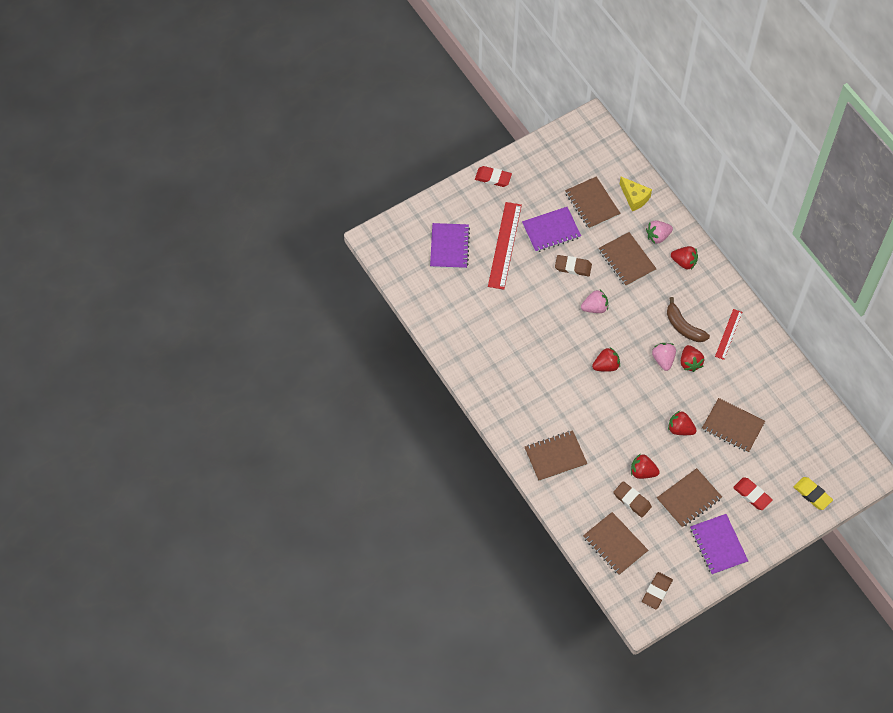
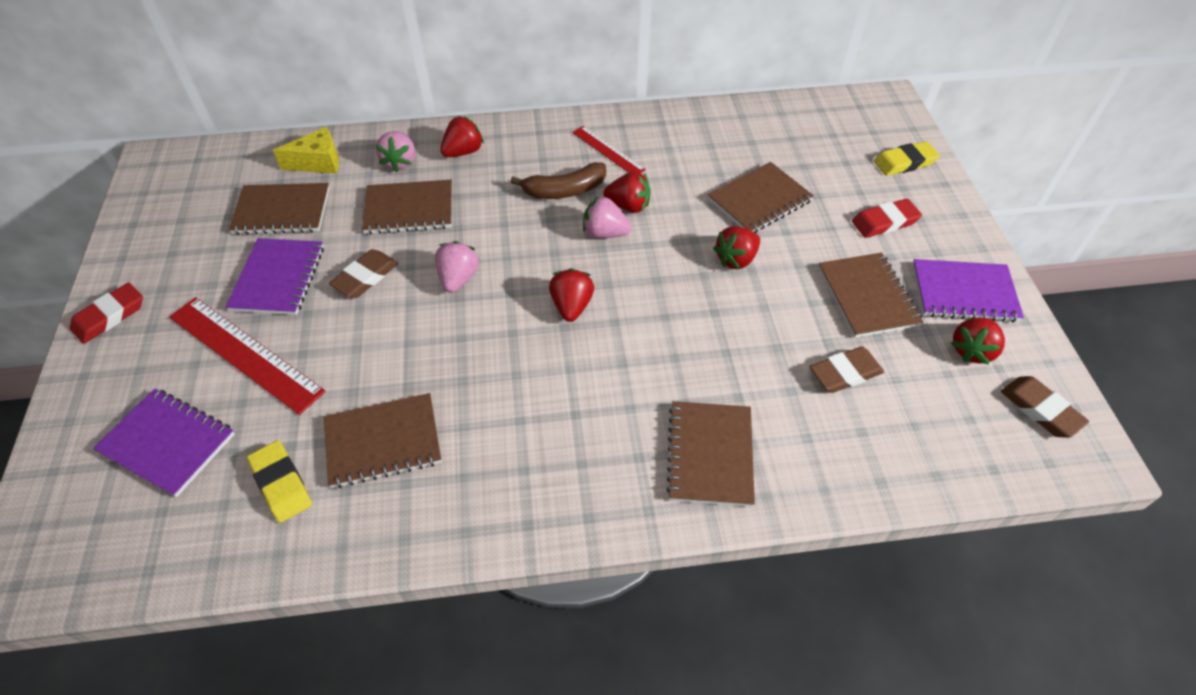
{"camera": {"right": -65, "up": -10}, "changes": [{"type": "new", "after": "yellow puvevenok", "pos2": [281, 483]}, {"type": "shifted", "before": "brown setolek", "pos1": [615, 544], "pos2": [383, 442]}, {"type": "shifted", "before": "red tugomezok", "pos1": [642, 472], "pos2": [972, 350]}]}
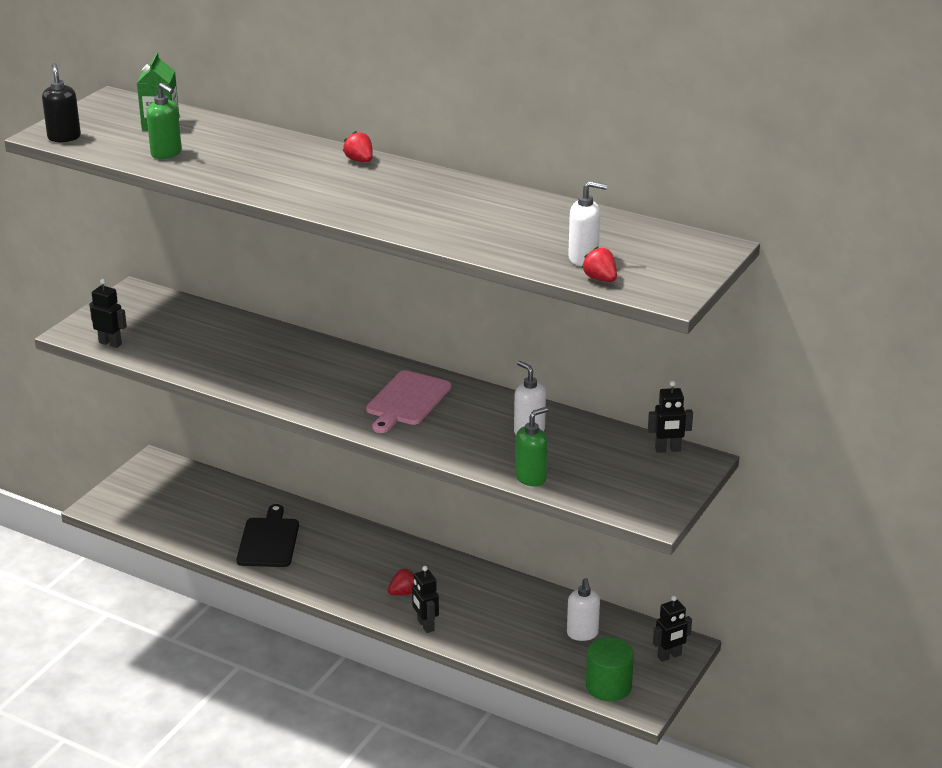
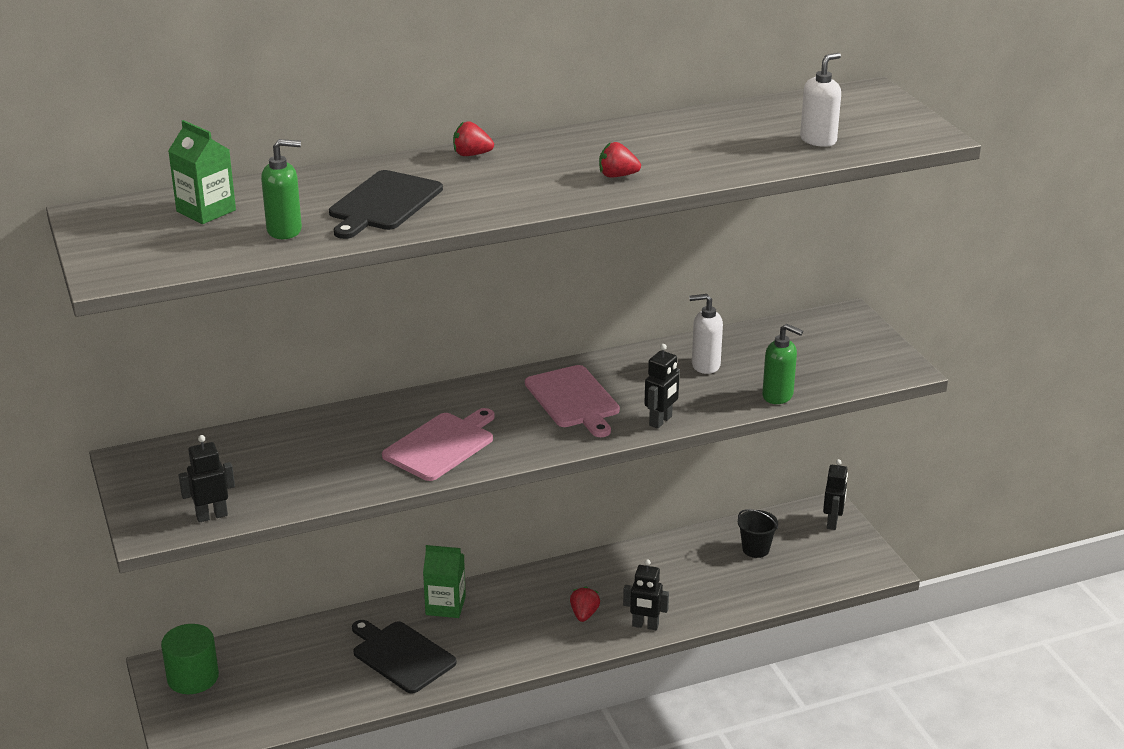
{"camera": {"right": -50, "up": 0}, "changes": [{"type": "shifted", "before": "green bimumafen", "pos1": [608, 686], "pos2": [193, 677]}, {"type": "new", "after": "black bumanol", "pos2": [383, 203]}, {"type": "new", "after": "pink bumanol", "pos2": [441, 445]}, {"type": "new", "after": "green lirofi", "pos2": [445, 606]}, {"type": "shifted", "before": "red tugomezok", "pos1": [600, 279], "pos2": [617, 176]}, {"type": "shifted", "before": "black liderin", "pos1": [668, 449], "pos2": [661, 421]}, {"type": "swapped", "before": "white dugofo", "after": "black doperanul", "pos1": [582, 634], "pos2": [755, 549]}, {"type": "rotated", "before": "green dugofo", "pos1": [531, 478], "pos2": [778, 396], "turn": 120}, {"type": "gone", "before": "black dugofo", "pos1": [64, 137]}]}
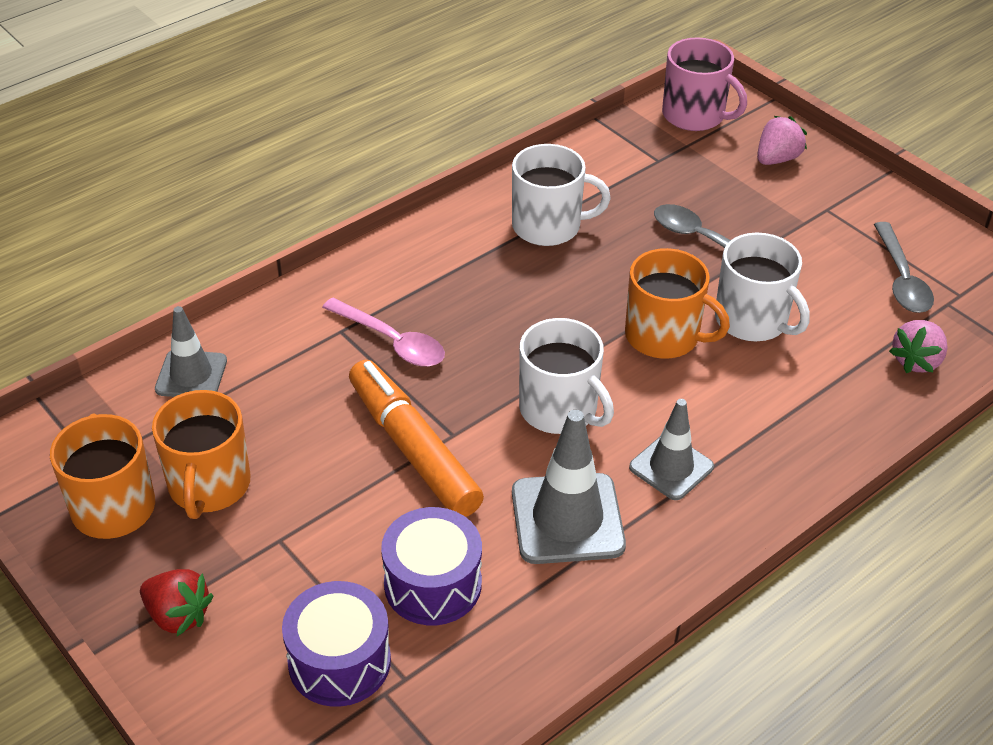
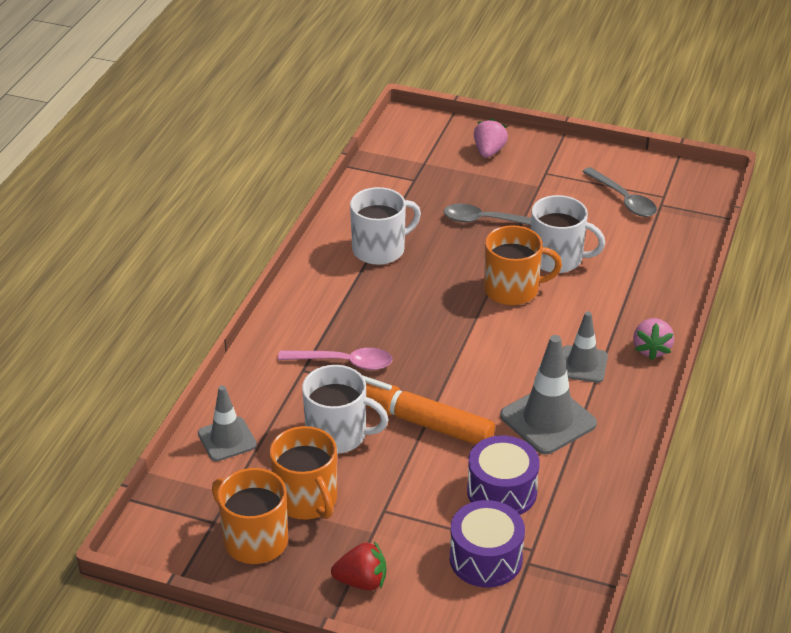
{"camera": {"right": -30, "up": -5}, "changes": [{"type": "shifted", "before": "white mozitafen", "pos1": [560, 409], "pos2": [338, 435]}, {"type": "shifted", "before": "pink tugomezok", "pos1": [916, 361], "pos2": [651, 349]}, {"type": "gone", "before": "pink mozitafen", "pos1": [695, 115]}]}
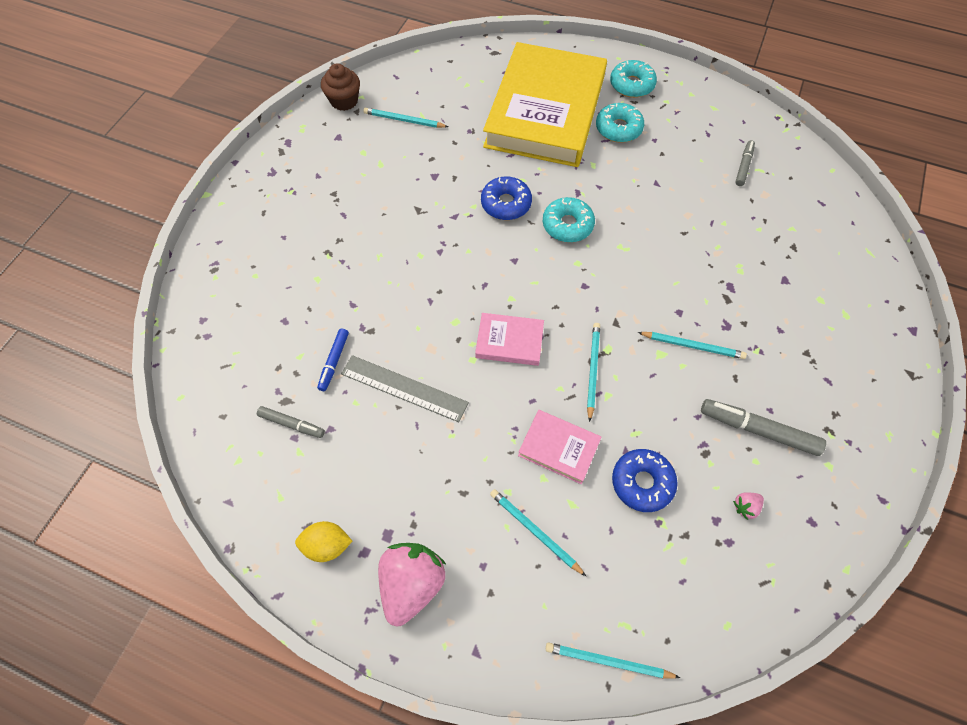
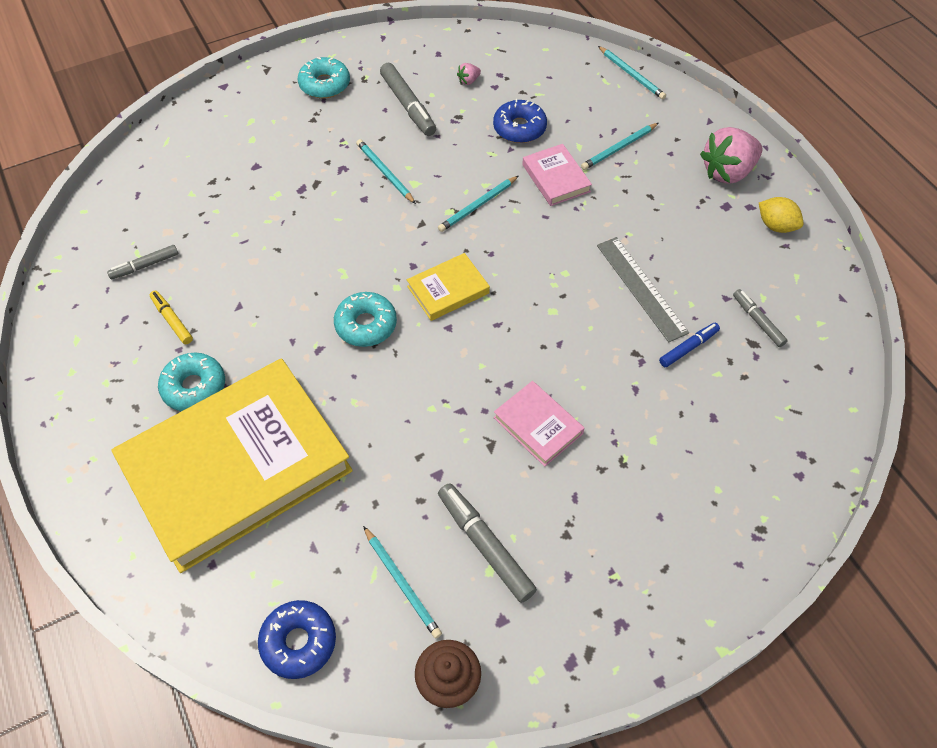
{"camera": {"right": -140, "up": -5}, "changes": [{"type": "new", "after": "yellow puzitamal", "pos2": [172, 320]}, {"type": "shifted", "before": "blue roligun", "pos1": [506, 204], "pos2": [299, 642]}, {"type": "shifted", "before": "turquoise roligun", "pos1": [631, 85], "pos2": [325, 84]}, {"type": "new", "after": "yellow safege", "pos2": [448, 290]}, {"type": "new", "after": "grey puzitamal", "pos2": [485, 545]}, {"type": "rotated", "before": "pink tugomezok", "pos1": [745, 507], "pos2": [468, 81], "turn": 135}, {"type": "shifted", "before": "pink safege", "pos1": [509, 341], "pos2": [538, 425]}, {"type": "rotated", "before": "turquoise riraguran", "pos1": [534, 531], "pos2": [619, 148], "turn": 60}]}
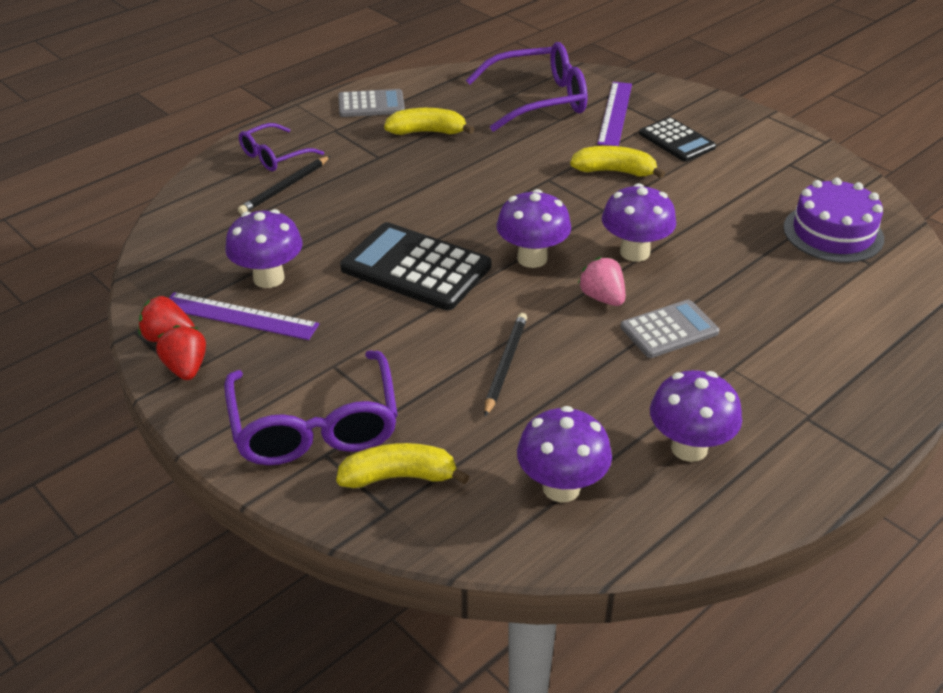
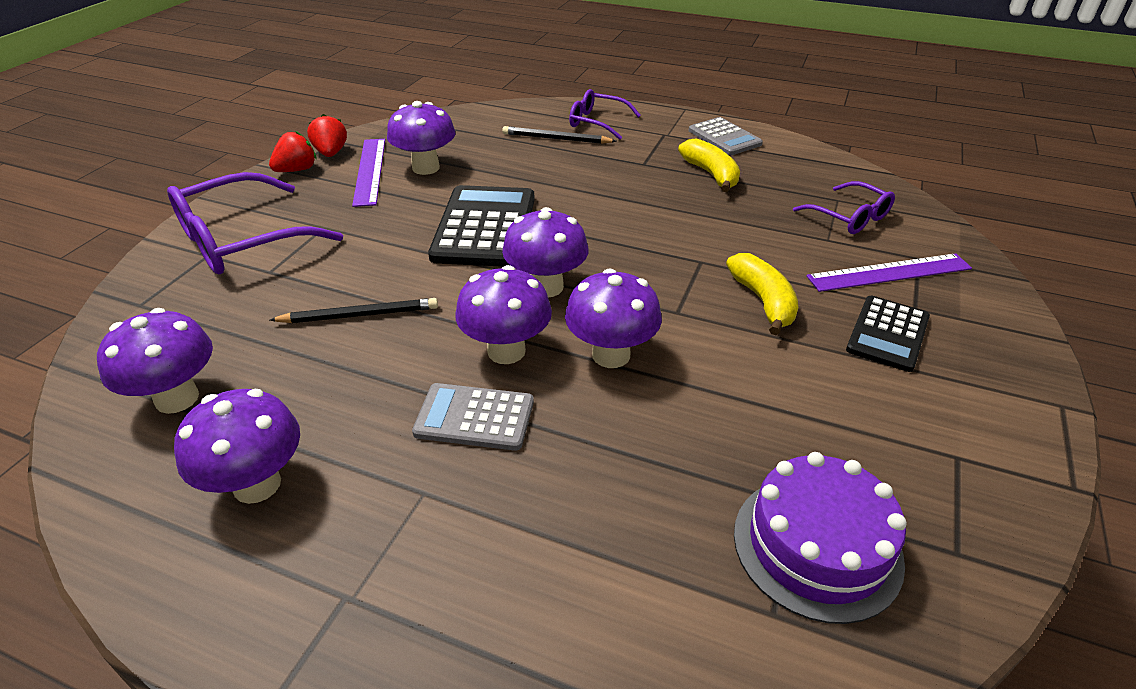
{"camera": {"right": 65, "up": 0}, "changes": [{"type": "rotated", "before": "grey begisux", "pos1": [669, 330], "pos2": [474, 417], "turn": 150}, {"type": "swapped", "before": "pink tugomezok", "after": "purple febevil", "pos1": [602, 298], "pos2": [506, 351]}, {"type": "scaled", "before": "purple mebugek", "pos1": [539, 100], "pos2": [850, 217], "scale": 0.57}, {"type": "gone", "before": "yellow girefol", "pos1": [399, 477]}]}
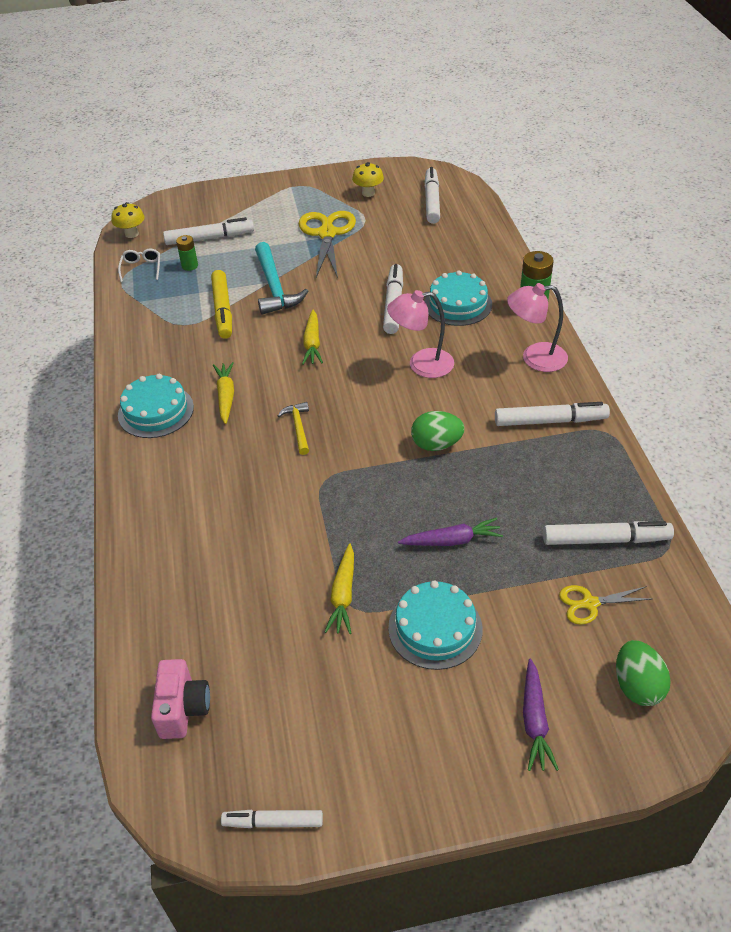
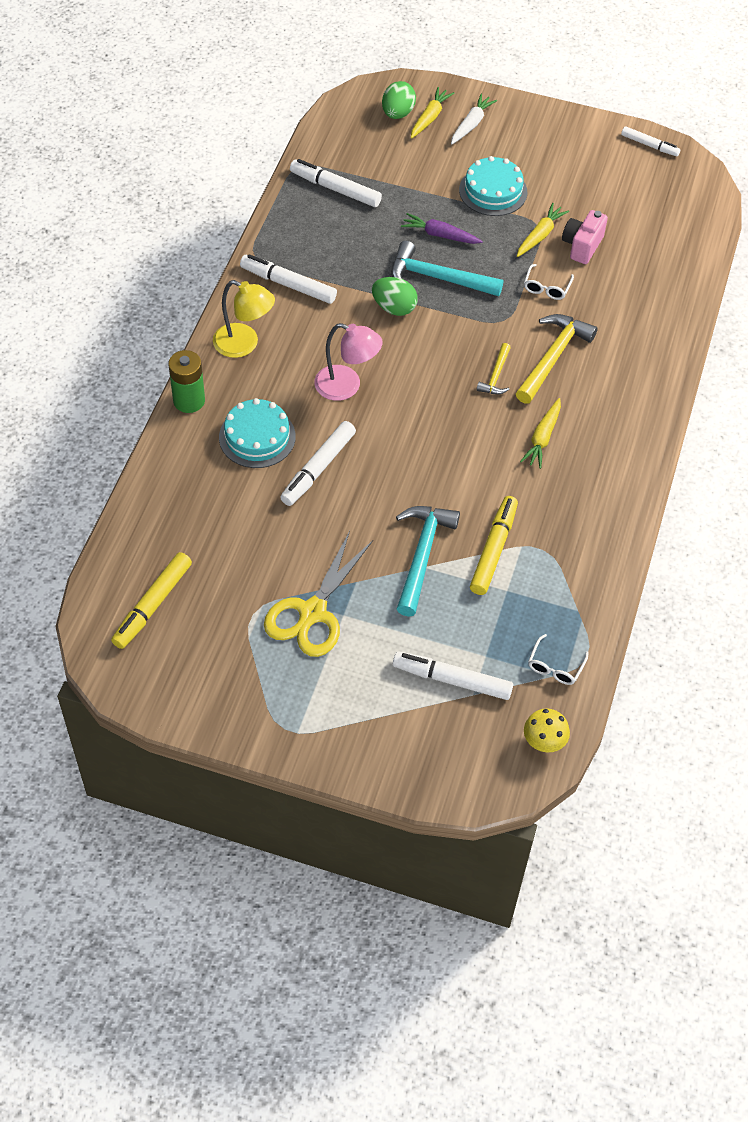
{"camera": {"right": -155, "up": 10}, "changes": [{"type": "repainted", "before": "white puzitamal", "after": "yellow puzitamal", "pos1": [431, 201], "pos2": [153, 605]}, {"type": "repainted", "before": "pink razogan", "after": "yellow razogan", "pos1": [535, 358], "pos2": [244, 344]}, {"type": "new", "after": "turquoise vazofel", "pos2": [438, 278]}, {"type": "shifted", "before": "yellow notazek", "pos1": [312, 343], "pos2": [430, 118]}, {"type": "repainted", "before": "purple notazek", "after": "white notazek", "pos1": [534, 720], "pos2": [471, 124]}, {"type": "new", "after": "yellow vazofel", "pos2": [552, 357]}, {"type": "new", "after": "white mebugek", "pos2": [546, 287]}, {"type": "shifted", "before": "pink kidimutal", "pos1": [183, 709], "pos2": [582, 246]}, {"type": "gone", "before": "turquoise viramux", "pos1": [156, 411]}, {"type": "gone", "before": "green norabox", "pos1": [190, 266]}, {"type": "gone", "before": "yellow febevil", "pos1": [368, 193]}, {"type": "gone", "before": "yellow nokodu", "pos1": [590, 603]}]}
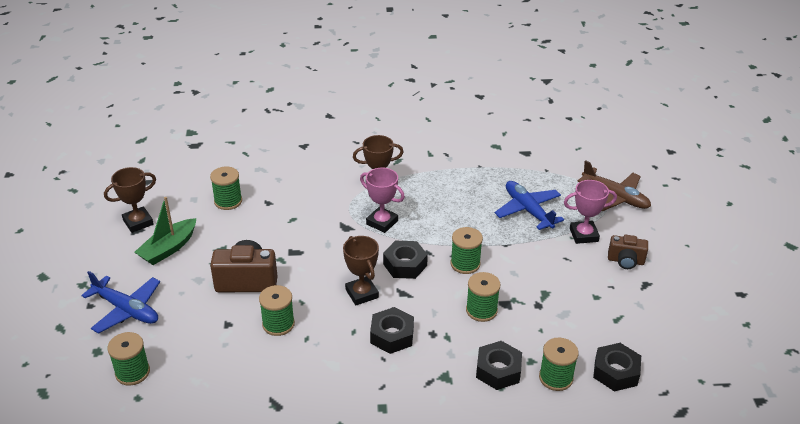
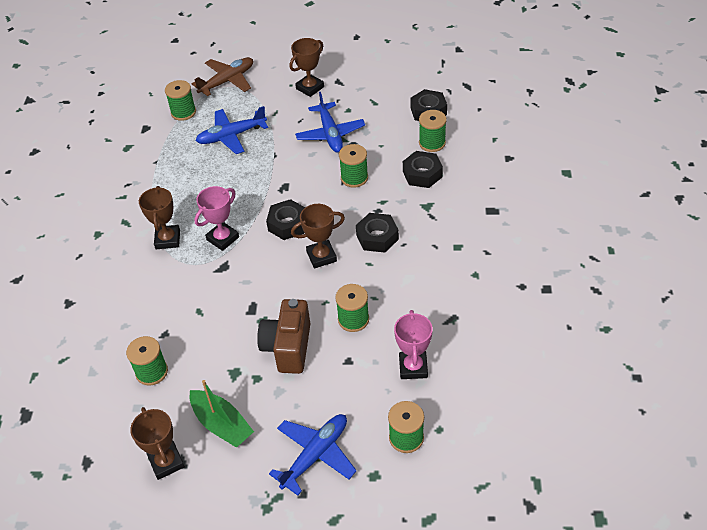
{"camera": {"right": -80, "up": 10}, "changes": [{"type": "shifted", "before": "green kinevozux", "pos1": [465, 264], "pos2": [183, 112]}, {"type": "swapped", "before": "brown kidimutal", "after": "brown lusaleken", "pos1": [625, 261], "pos2": [310, 88]}, {"type": "new", "after": "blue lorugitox", "pos2": [330, 134]}, {"type": "shifted", "before": "pink lusaleken", "pos1": [583, 235], "pos2": [413, 367]}]}
